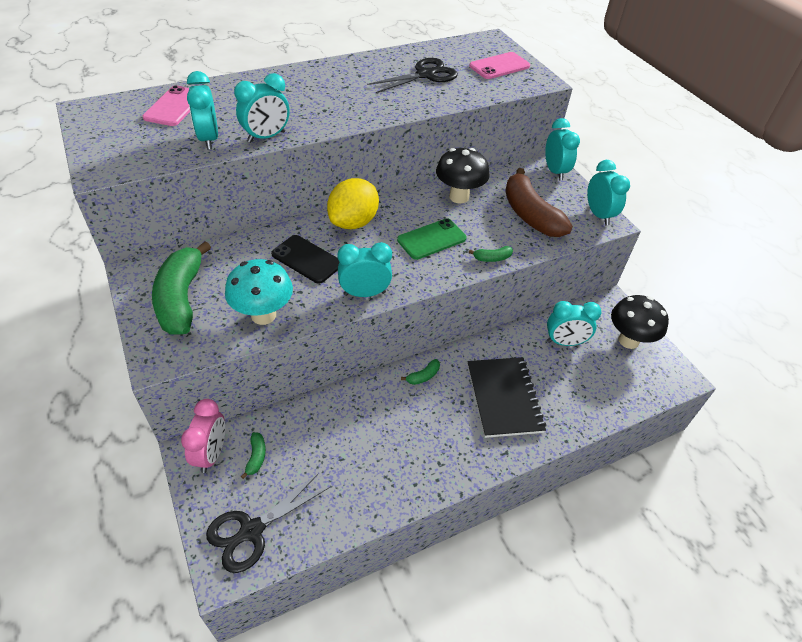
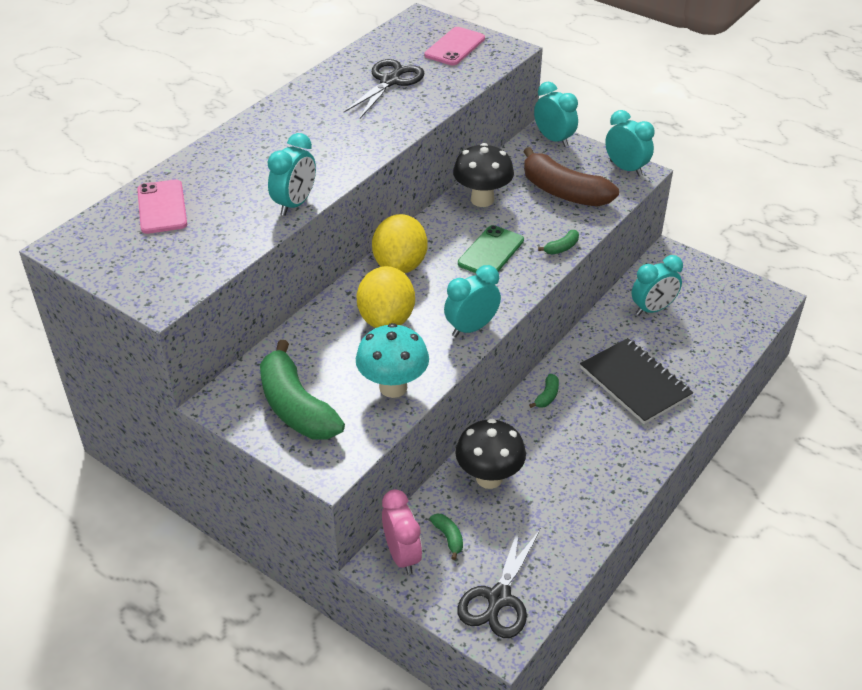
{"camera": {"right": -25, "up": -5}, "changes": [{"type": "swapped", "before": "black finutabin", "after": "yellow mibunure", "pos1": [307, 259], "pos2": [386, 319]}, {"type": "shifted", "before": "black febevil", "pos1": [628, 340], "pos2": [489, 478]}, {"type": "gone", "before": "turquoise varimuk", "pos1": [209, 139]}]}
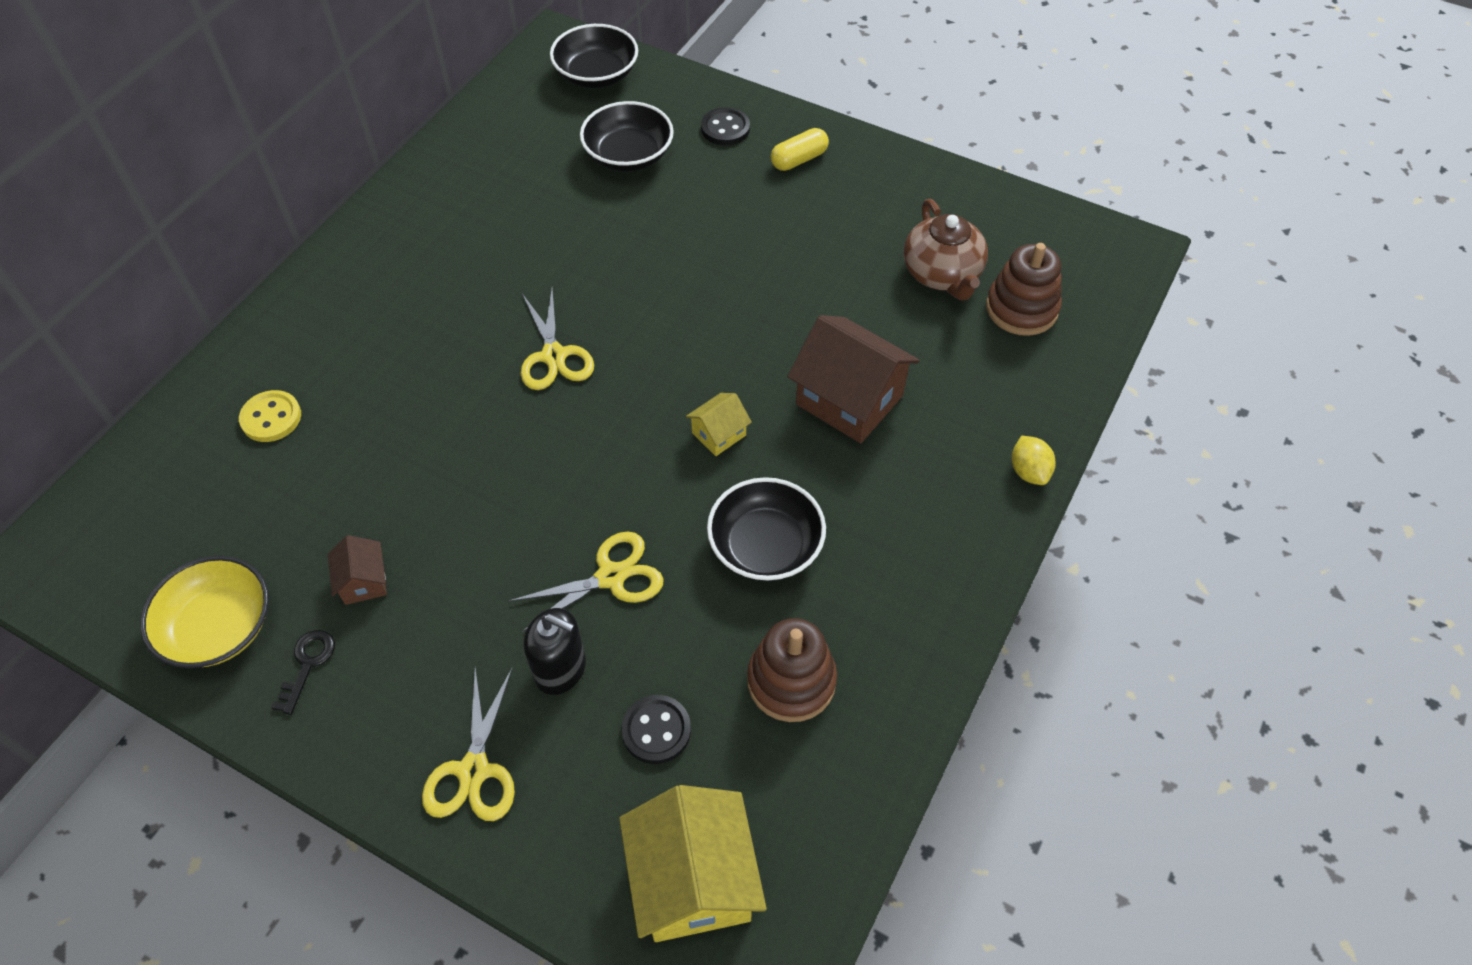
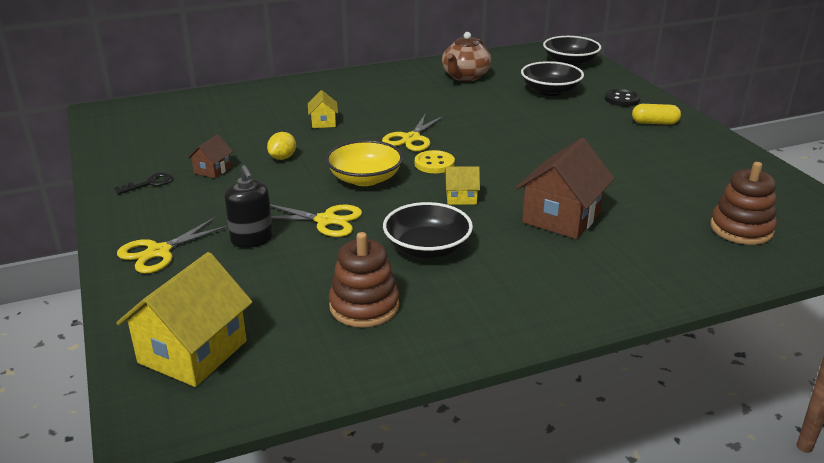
{"camera": {"right": 40, "up": -25}, "changes": [{"type": "shifted", "before": "yellow mibunure", "pos1": [1029, 471], "pos2": [282, 157]}, {"type": "new", "after": "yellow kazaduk", "pos2": [323, 122]}, {"type": "shifted", "before": "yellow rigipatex", "pos1": [219, 627], "pos2": [365, 179]}, {"type": "shifted", "before": "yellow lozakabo", "pos1": [271, 418], "pos2": [434, 164]}, {"type": "shifted", "before": "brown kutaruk", "pos1": [942, 274], "pos2": [465, 77]}, {"type": "rotated", "before": "brown kazaduk", "pos1": [849, 400], "pos2": [561, 217], "turn": 45}, {"type": "gone", "before": "black lozakabo", "pos1": [656, 730]}]}
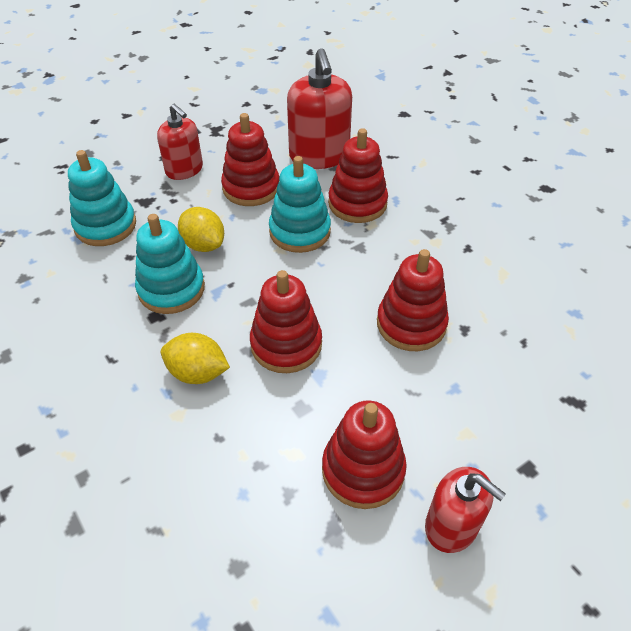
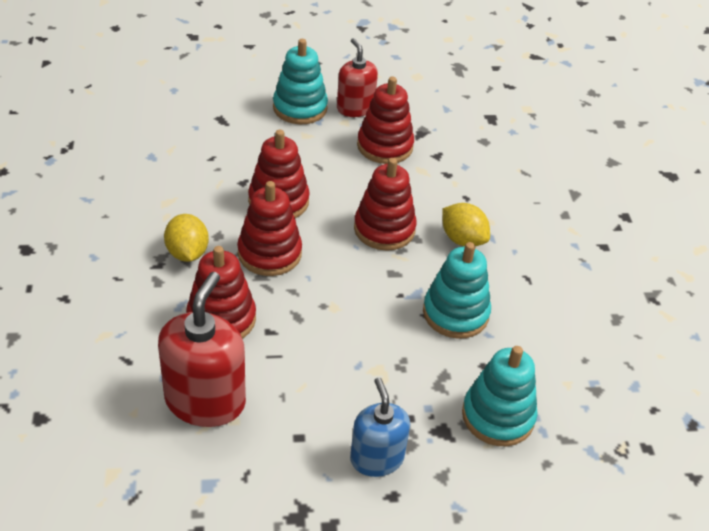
{"camera": {"right": -155, "up": -5}, "changes": [{"type": "shifted", "before": "yellow mibunure", "pos1": [203, 244], "pos2": [187, 253]}, {"type": "shifted", "before": "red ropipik", "pos1": [251, 188], "pos2": [269, 253]}, {"type": "shifted", "before": "turquoise ropipik", "pos1": [300, 231], "pos2": [300, 108]}, {"type": "repainted", "before": "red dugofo", "after": "blue dugofo", "pos1": [184, 170], "pos2": [376, 458]}]}
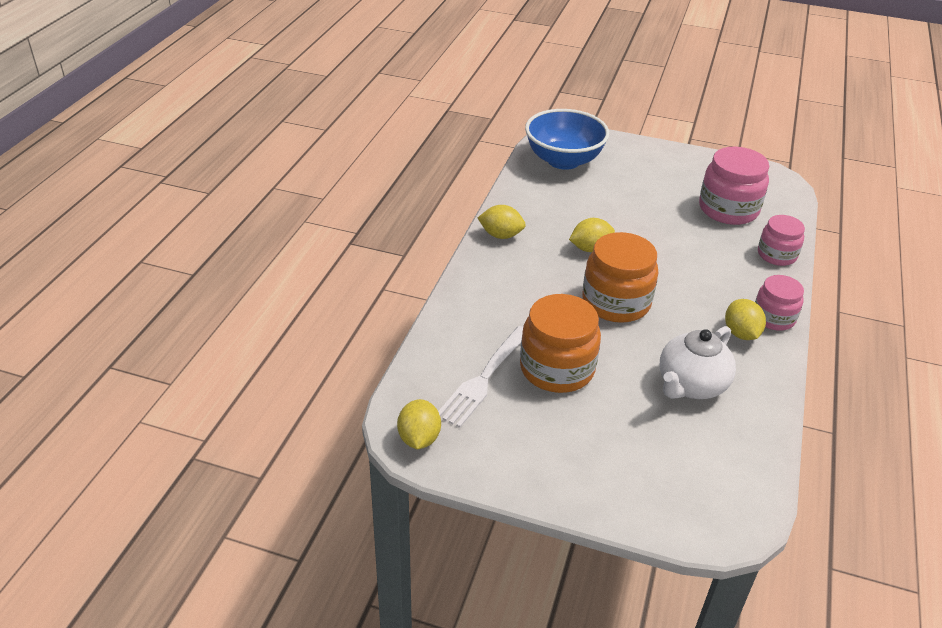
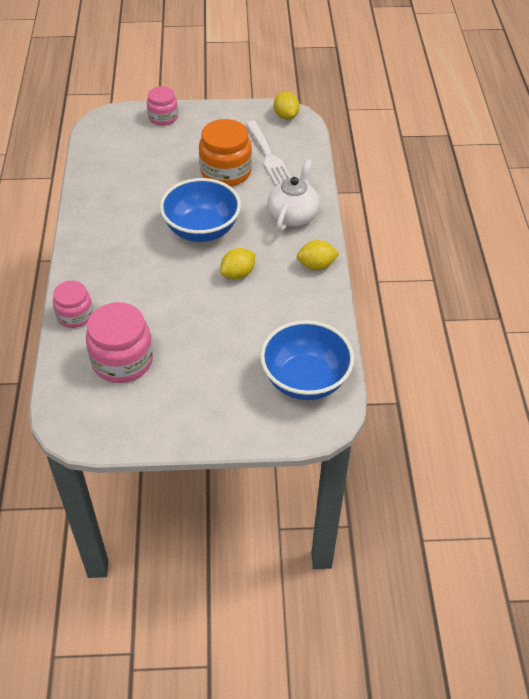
{"camera": {"right": 160, "up": 10}, "changes": [{"type": "shifted", "before": "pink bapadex", "pos1": [773, 318], "pos2": [163, 117]}, {"type": "swapped", "before": "orange bapadex", "after": "blue rigipatex", "pos1": [616, 302], "pos2": [201, 230]}, {"type": "rotated", "before": "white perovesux", "pos1": [484, 378], "pos2": [268, 155], "turn": 150}, {"type": "shifted", "before": "white kutaruk", "pos1": [690, 385], "pos2": [293, 216]}, {"type": "gone", "before": "yellow mibunure", "pos1": [741, 333]}]}
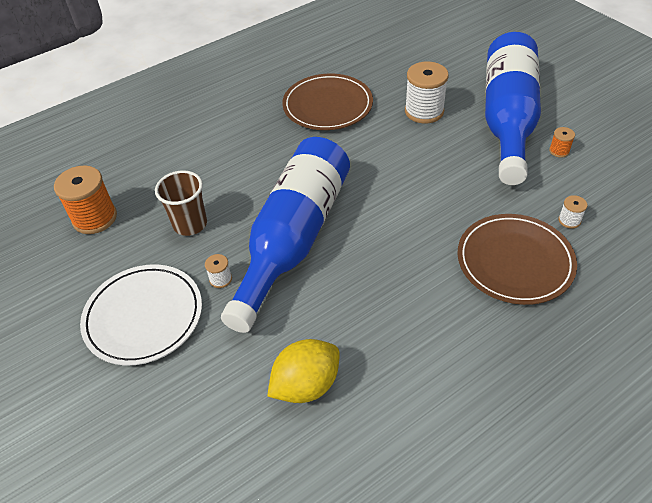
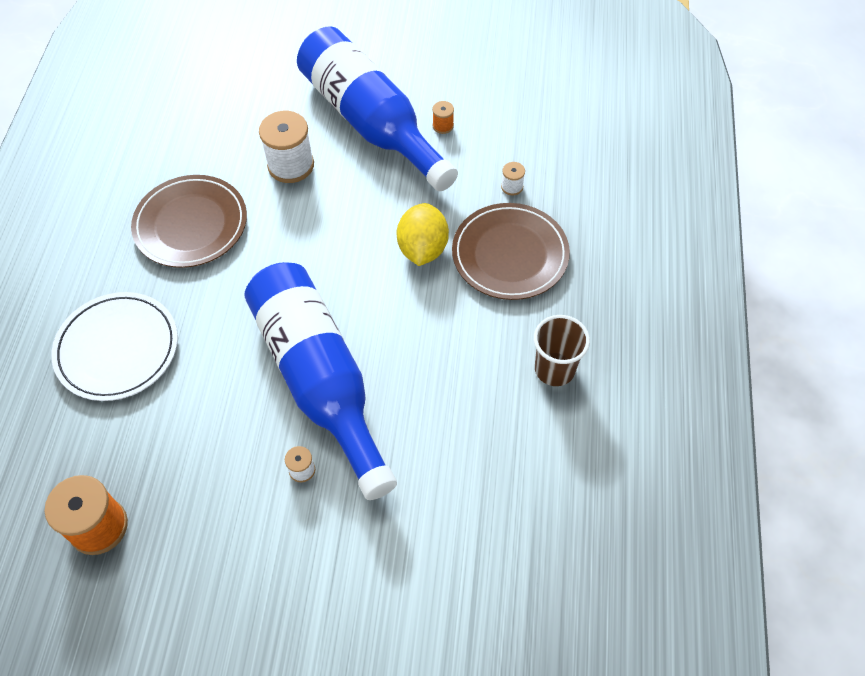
{"camera": {"right": -50, "up": 10}, "changes": [{"type": "shifted", "before": "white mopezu", "pos1": [143, 316], "pos2": [117, 349]}, {"type": "shifted", "before": "yellow mibunure", "pos1": [306, 385], "pos2": [423, 249]}, {"type": "shifted", "before": "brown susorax", "pos1": [190, 224], "pos2": [554, 369]}]}
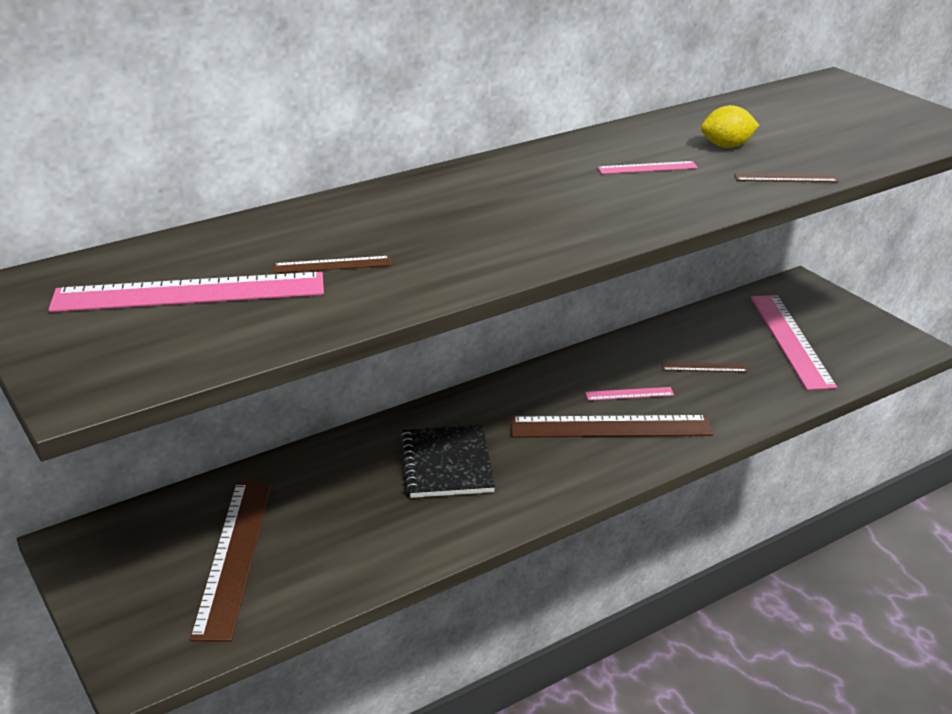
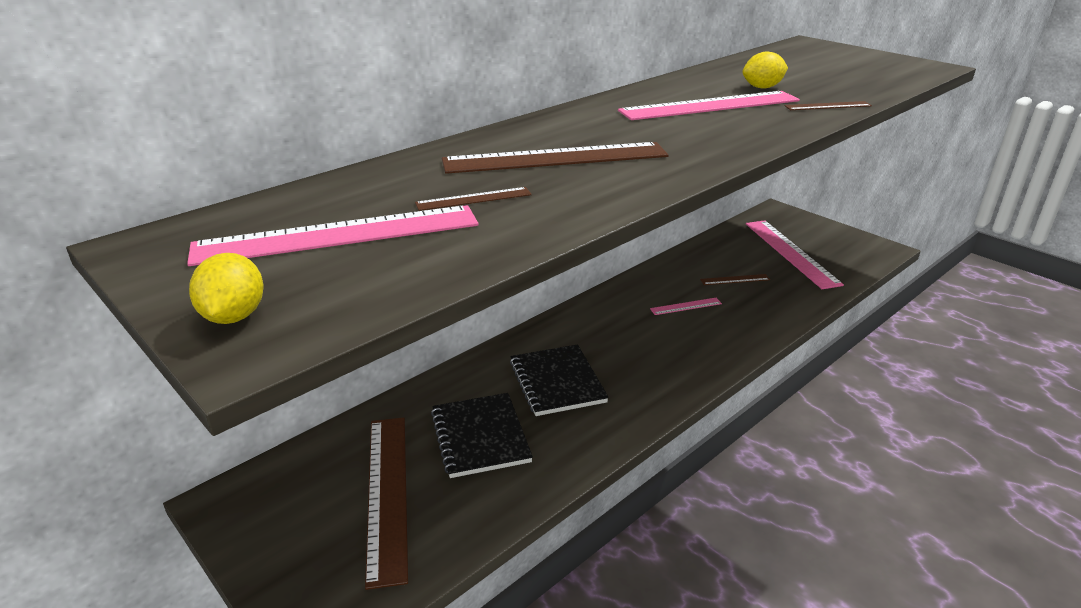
{"camera": {"right": -10, "up": 0}, "changes": [{"type": "new", "after": "yellow mibunure", "pos2": [234, 316]}, {"type": "new", "after": "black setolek", "pos2": [480, 437]}, {"type": "shifted", "before": "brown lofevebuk", "pos1": [610, 427], "pos2": [555, 158]}, {"type": "scaled", "before": "pink lofevebuk", "pos1": [647, 168], "pos2": [710, 106], "scale": 2.19}]}
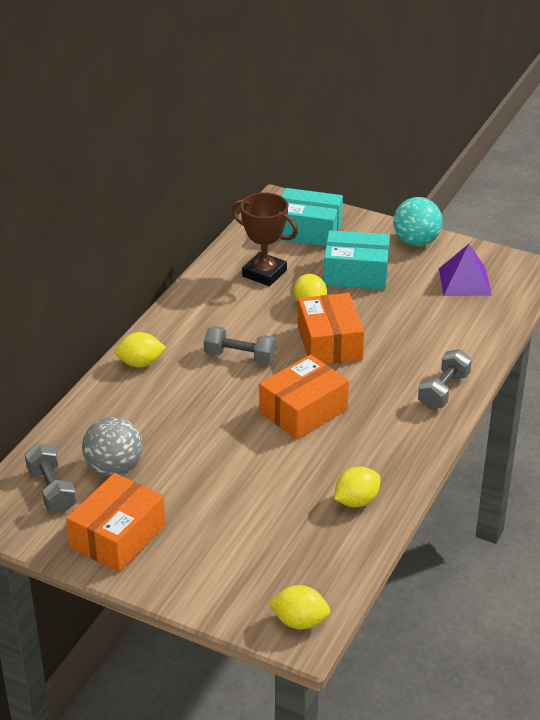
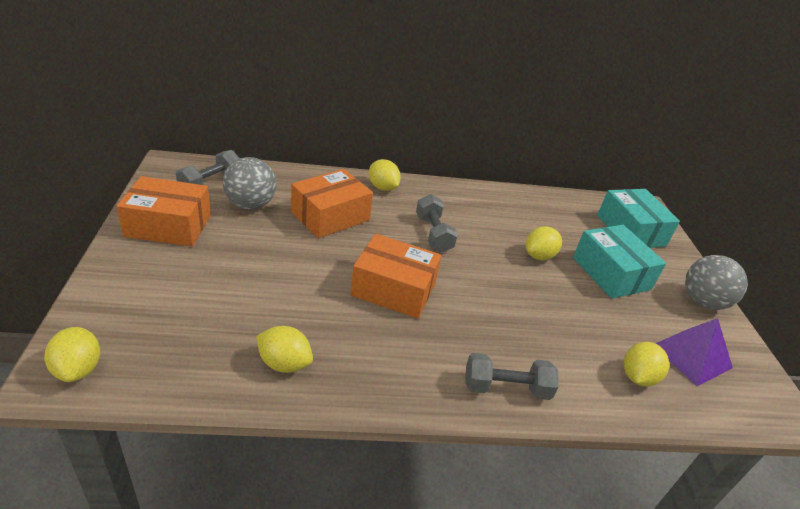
{"camera": {"right": 55, "up": 0}, "changes": [{"type": "shifted", "before": "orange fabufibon", "pos1": [329, 343], "pos2": [330, 216]}, {"type": "new", "after": "yellow mibunure", "pos2": [638, 377]}, {"type": "repainted", "before": "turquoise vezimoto", "after": "grey vezimoto", "pos1": [416, 242], "pos2": [703, 302]}, {"type": "gone", "before": "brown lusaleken", "pos1": [264, 273]}]}
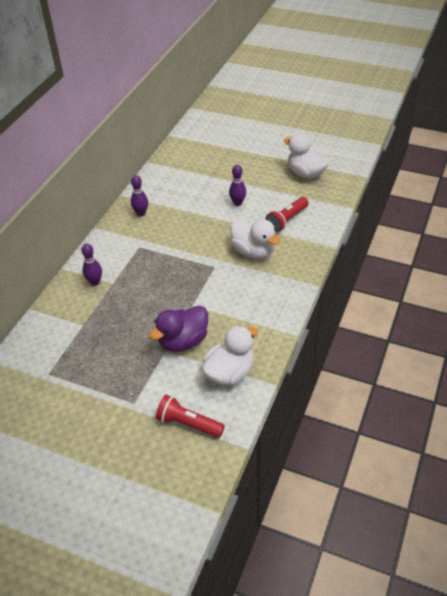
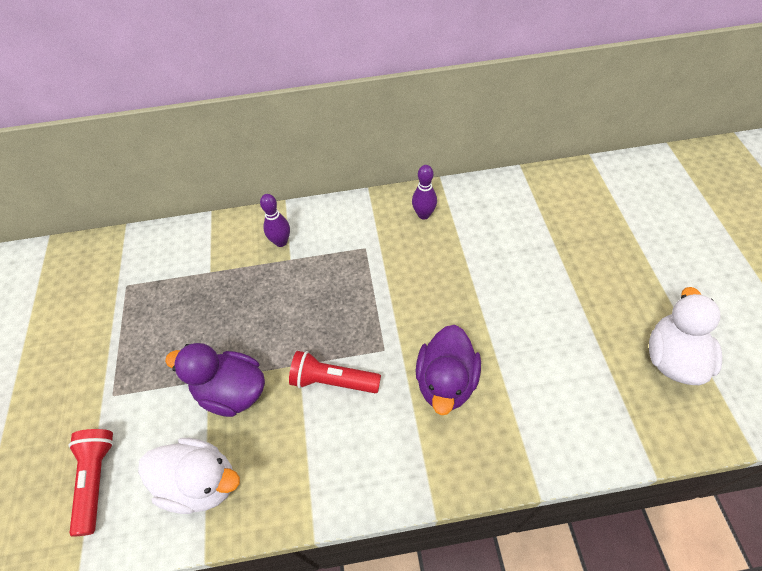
{"camera": {"right": 60, "up": 10}, "changes": [{"type": "shifted", "before": "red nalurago", "pos1": [287, 220], "pos2": [333, 380]}, {"type": "repainted", "before": "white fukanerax", "after": "purple fukanerax", "pos1": [253, 251], "pos2": [446, 382]}, {"type": "gone", "before": "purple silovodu", "pos1": [237, 203]}]}
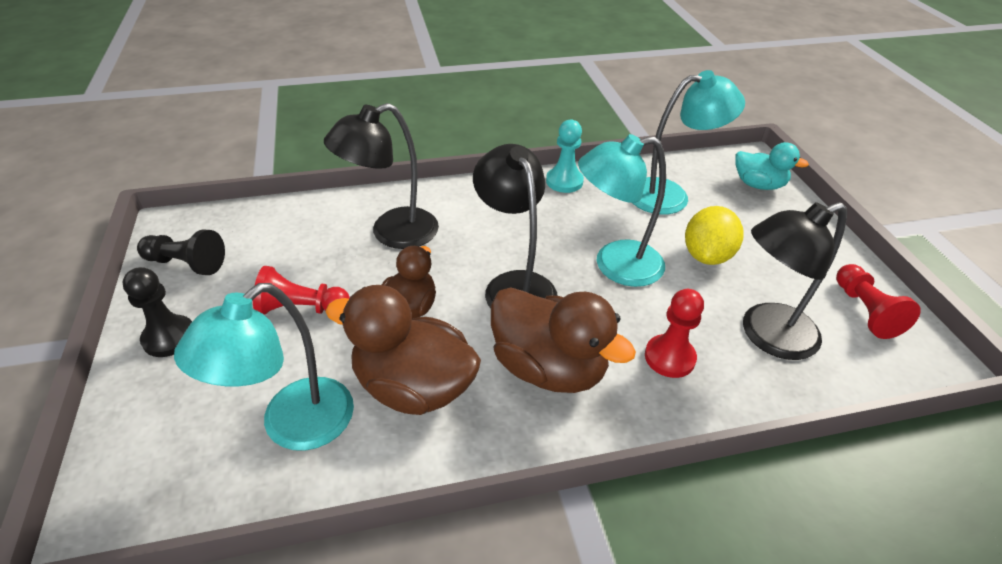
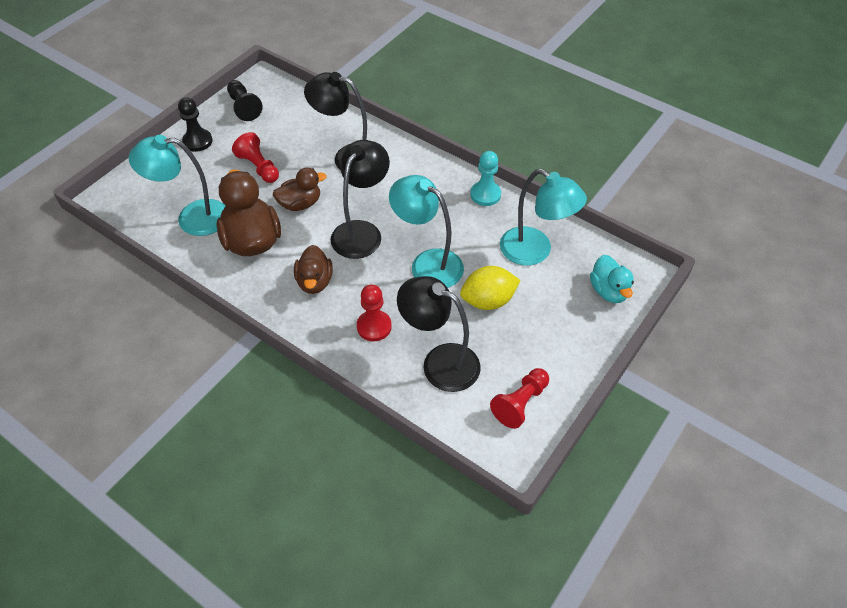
{"camera": {"right": 50, "up": 10}, "changes": [{"type": "scaled", "before": "brown fukanerax", "pos1": [548, 368], "pos2": [314, 282], "scale": 0.61}]}
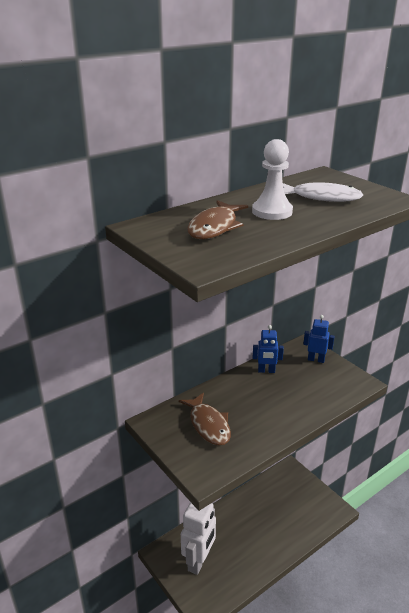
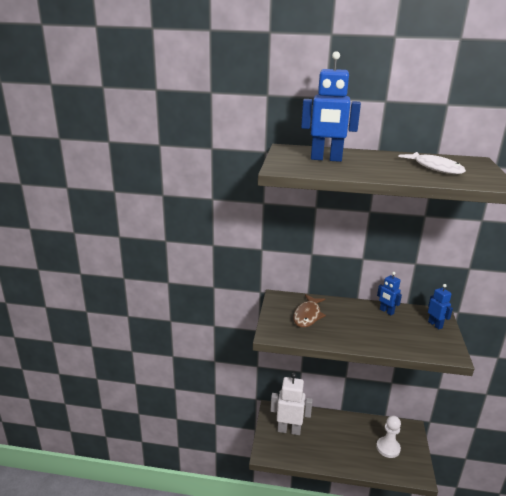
{"camera": {"right": 45, "up": -5}, "changes": [{"type": "rotated", "before": "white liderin", "pos1": [199, 561], "pos2": [289, 430], "turn": -150}, {"type": "swapped", "before": "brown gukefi", "after": "blue liderin", "pos1": [214, 227], "pos2": [326, 159]}, {"type": "shifted", "before": "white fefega", "pos1": [272, 211], "pos2": [388, 448]}]}
